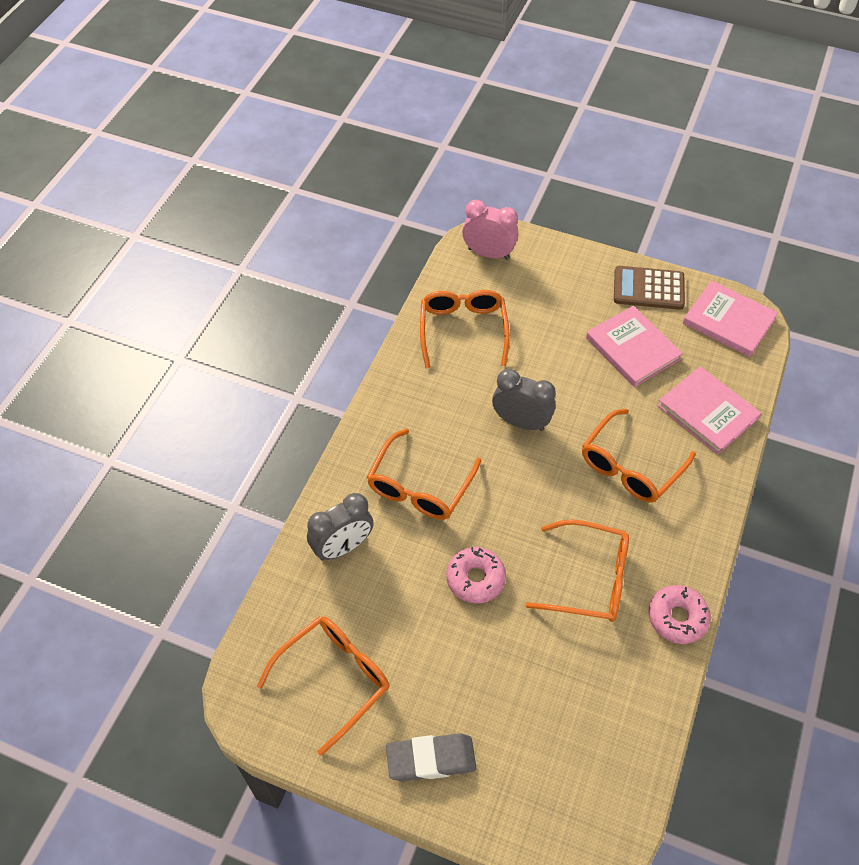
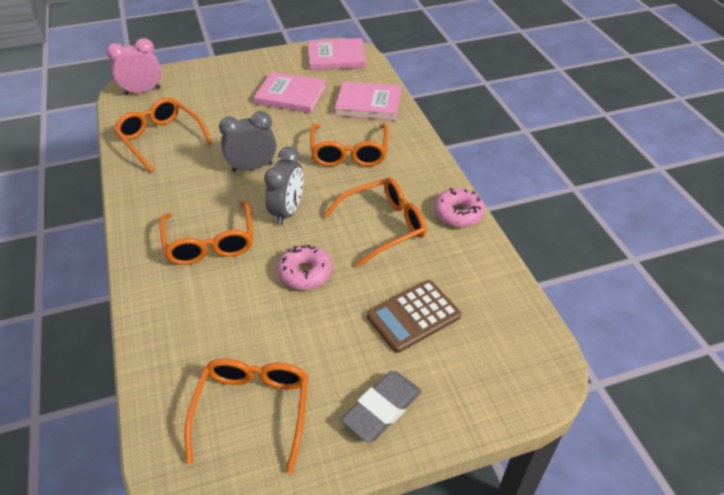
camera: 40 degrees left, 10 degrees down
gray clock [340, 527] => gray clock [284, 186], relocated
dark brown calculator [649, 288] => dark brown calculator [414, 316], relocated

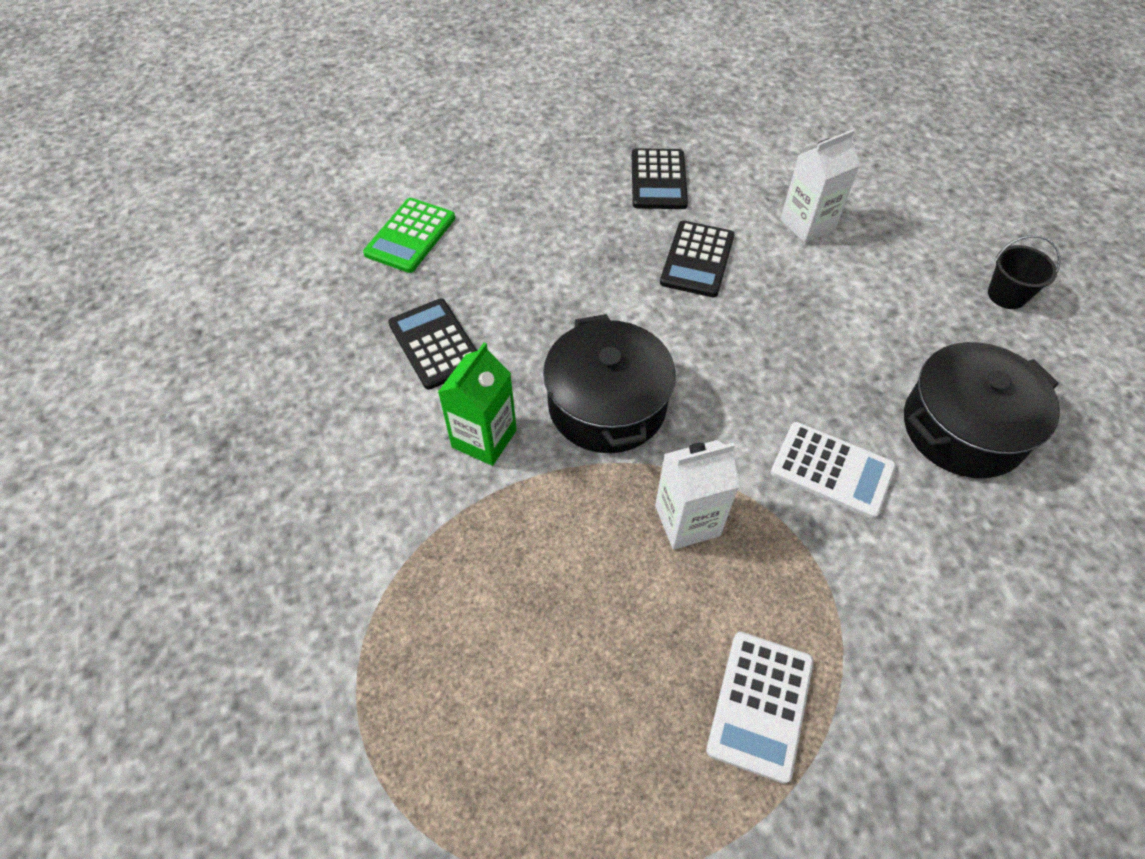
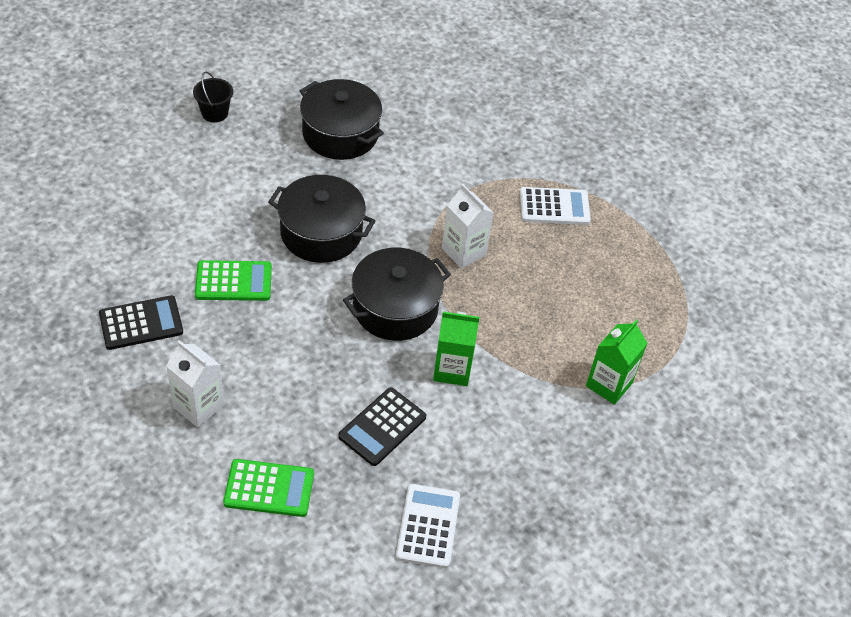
camera: 115 degrees left, 5 degrees down
white milk carton [820, 186] => white milk carton [195, 383], relocated
ebony calculator [697, 259] => leaf-green calculator [233, 280]
nothing => ebony cooking pot [321, 219]
white calculator [833, 470] => white calculator [428, 526], relocated
nothing => leaf-green milk carton [617, 362]

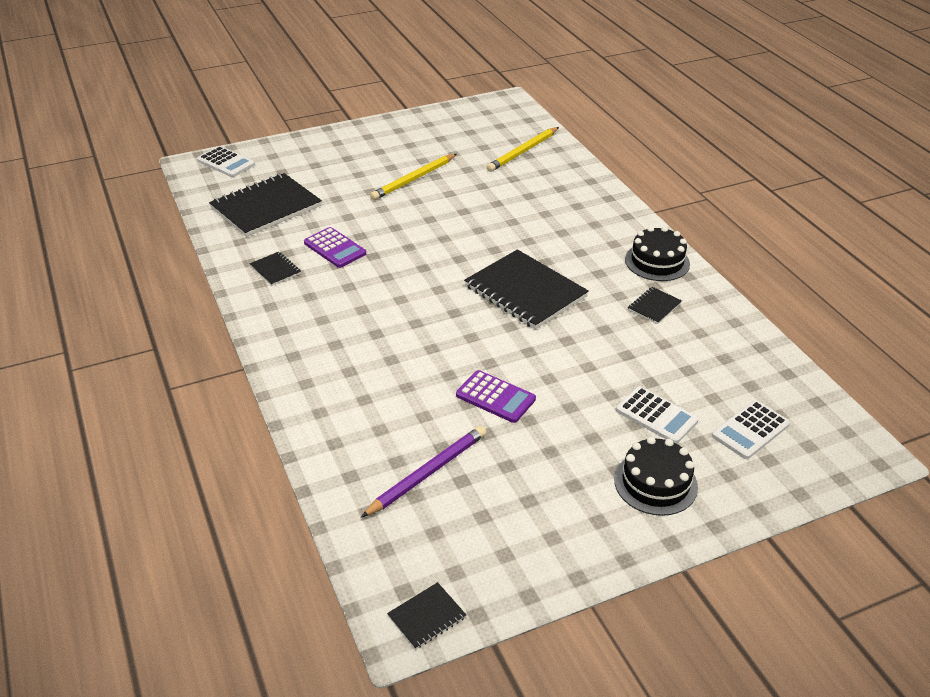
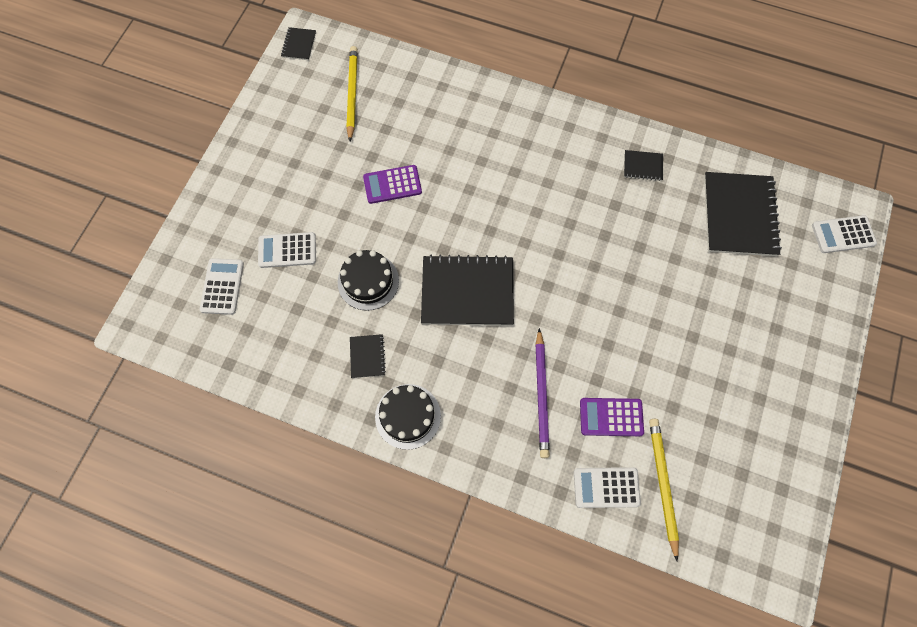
camera: 135 degrees right, 30 degrees up
ebony gateau [656, 476] => ebony gateau [368, 280], relocated
golden lead pencil [413, 177] => golden lead pencil [352, 93], relocated
violet lead pencil [423, 472] => violet lead pencil [542, 393], relocated
nothing => white calculator [607, 487]
violet calculator [335, 247] => violet calculator [612, 417], relocated

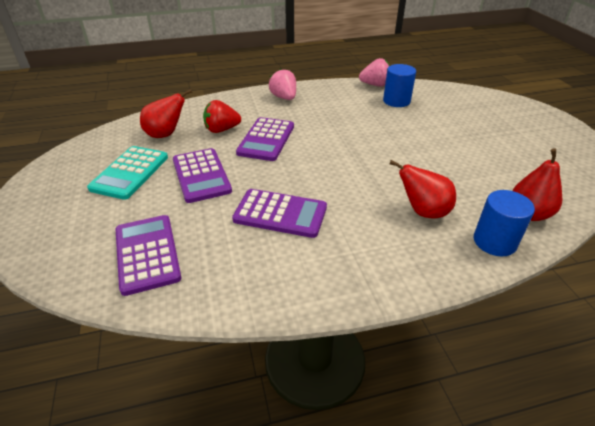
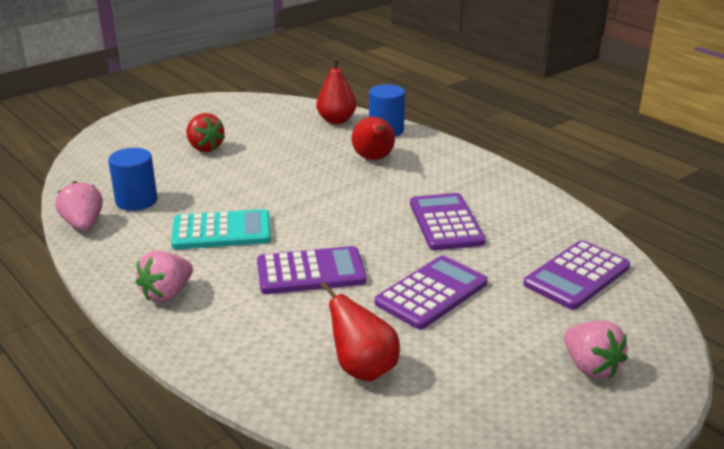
camera: 115 degrees left, 10 degrees down
teal calculator [127, 173] => teal calculator [221, 229], relocated
crimson toy strawberry [222, 116] => crimson toy strawberry [205, 132], relocated
nothing => rosy toy strawberry [596, 349]

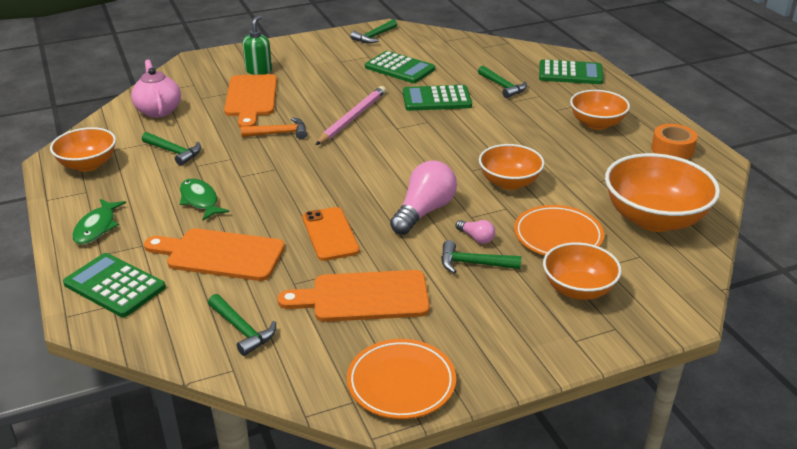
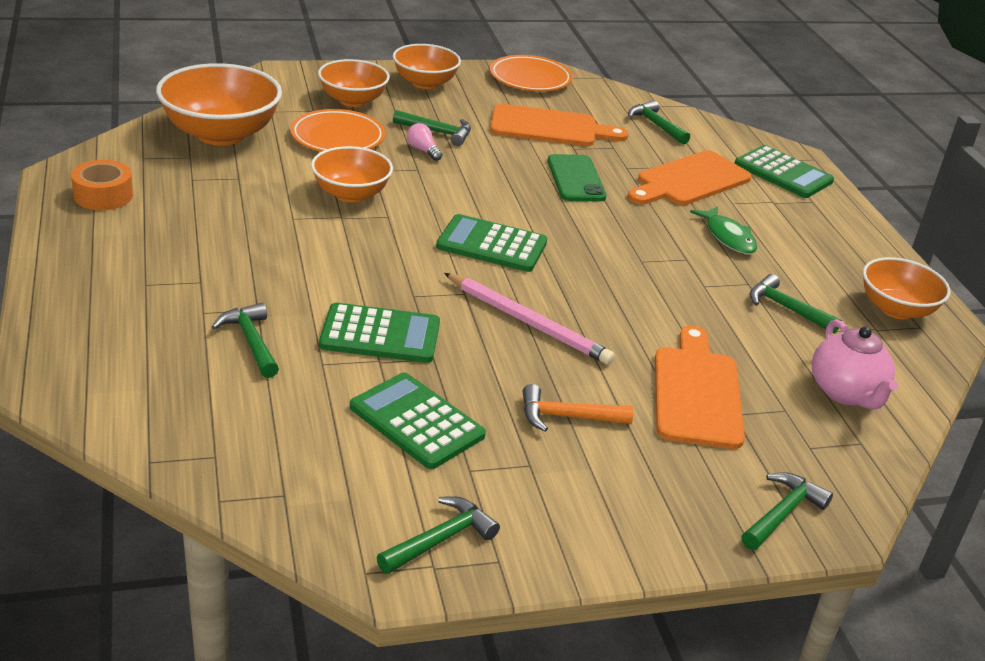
camera: 175 degrees left, 0 degrees up
bright orange serving bowl [600, 110] => bright orange serving bowl [427, 66], relocated
leaf-green calculator [571, 71] => leaf-green calculator [491, 243], relocated
rosy lead pencil [351, 115] => rosy lead pencil [529, 319], 90 degrees counterclockwise
bright orange carpenter's hammer [274, 128] => bright orange carpenter's hammer [578, 408], relocated
bright orange phone [331, 234] => leaf-green phone [577, 177]
bright orange chopping board [214, 254] => bright orange chopping board [690, 177], 120 degrees clockwise
nothing => leaf-green carpenter's hammer [787, 511]
leaf-green toy fish [99, 221] => nothing
leaf-green soap dispenser [257, 45] => nothing
rosy lightbulb [423, 198] => nothing

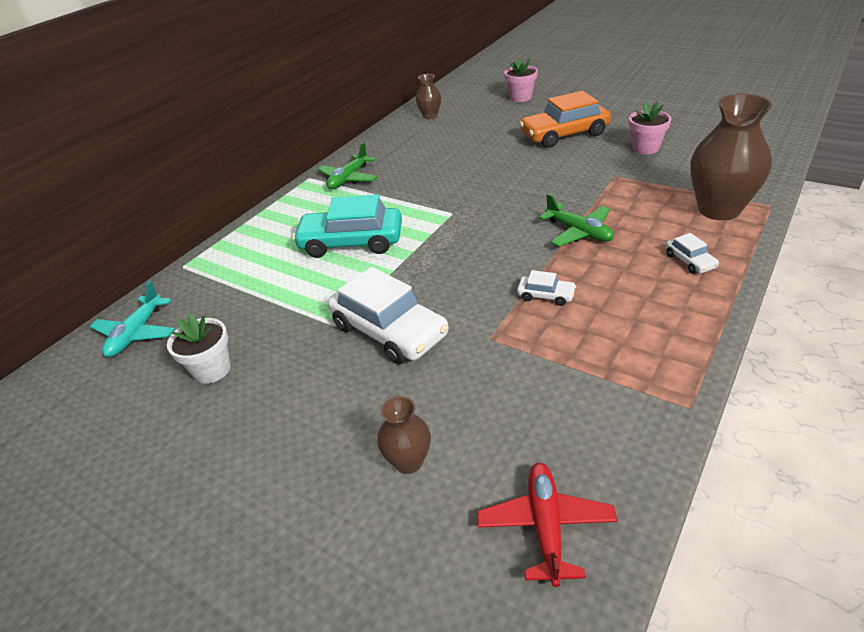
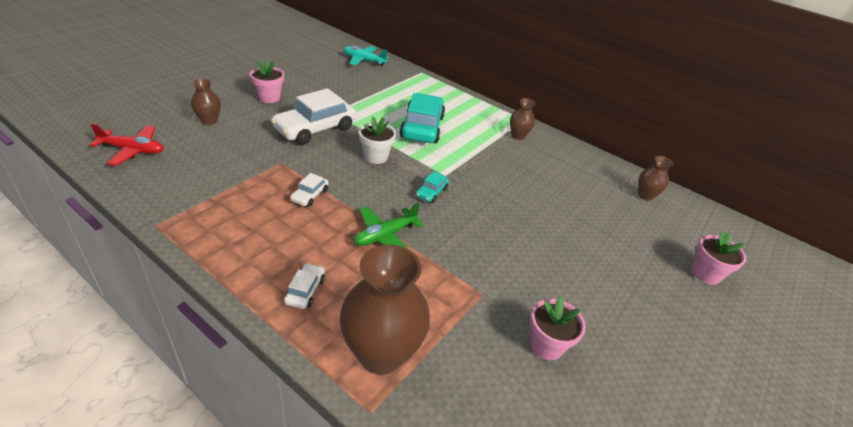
camera: 85 degrees right, 0 degrees up
nothing => rosy potted plant [266, 81]
white toy car [692, 253] => white toy car [304, 286], 120 degrees clockwise
white potted plant [199, 348] => white potted plant [377, 140], relocated
nothing => teal toy car [432, 187]
leaf-green plane [347, 165] => dark brown tall vase [523, 119]
bright orange toy car [565, 119] => nothing

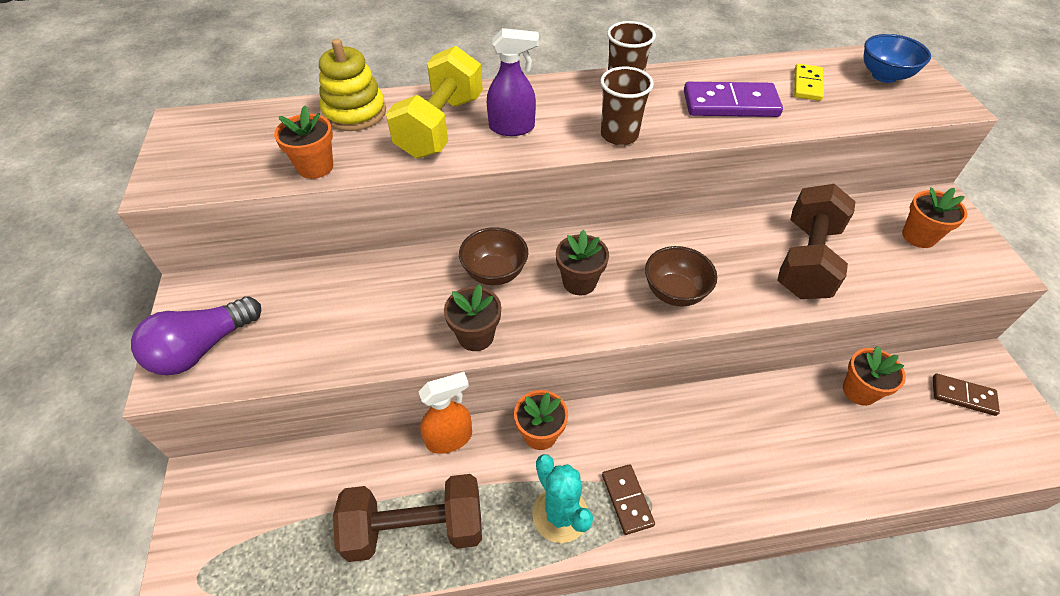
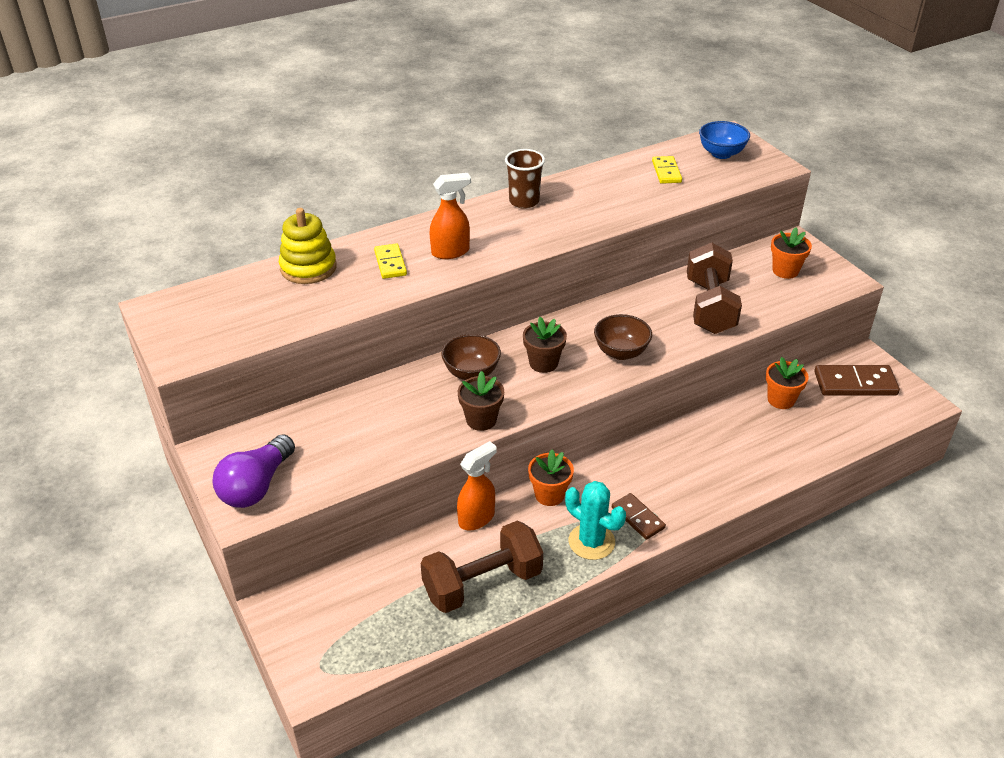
camera: 20 degrees left, 10 degrees down
golden dumbbell [434, 102] => golden domino piece [390, 261]
violet spray cleaner [513, 82] => bright orange spray cleaner [450, 216]
dark brown domino piece [966, 395] => dark brown domino piece [857, 380], x1.63
bright orange potted plant [303, 142] => nothing
dark brown beaker [627, 106] => nothing
violet domino piece [733, 99] => nothing

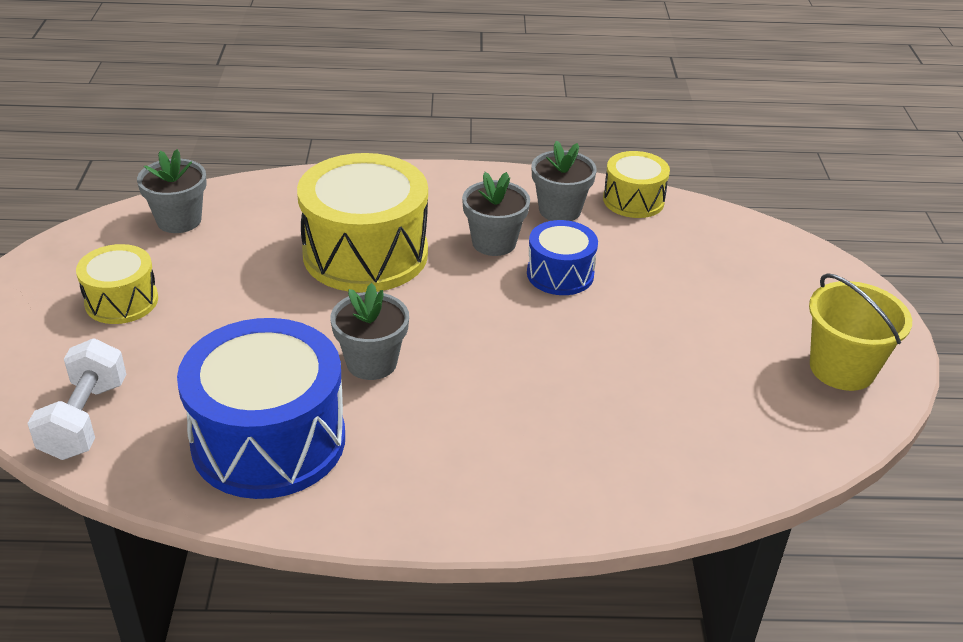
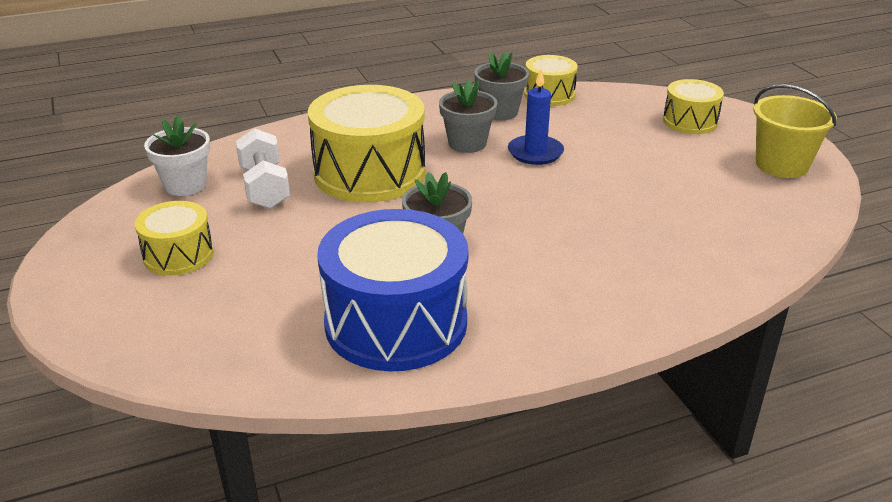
camera: 20 degrees left, 5 degrees down
gray potted plant [172, 191] => white potted plant [177, 155]
white dumbbell [76, 399] => white dumbbell [263, 168], relocated
blue snare drum [562, 257] => blue pillar candle [536, 117]
nothing => golden snare drum [693, 106]

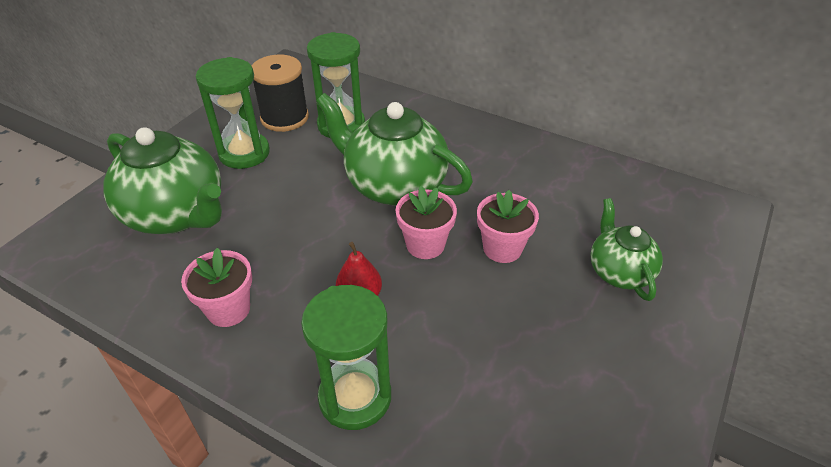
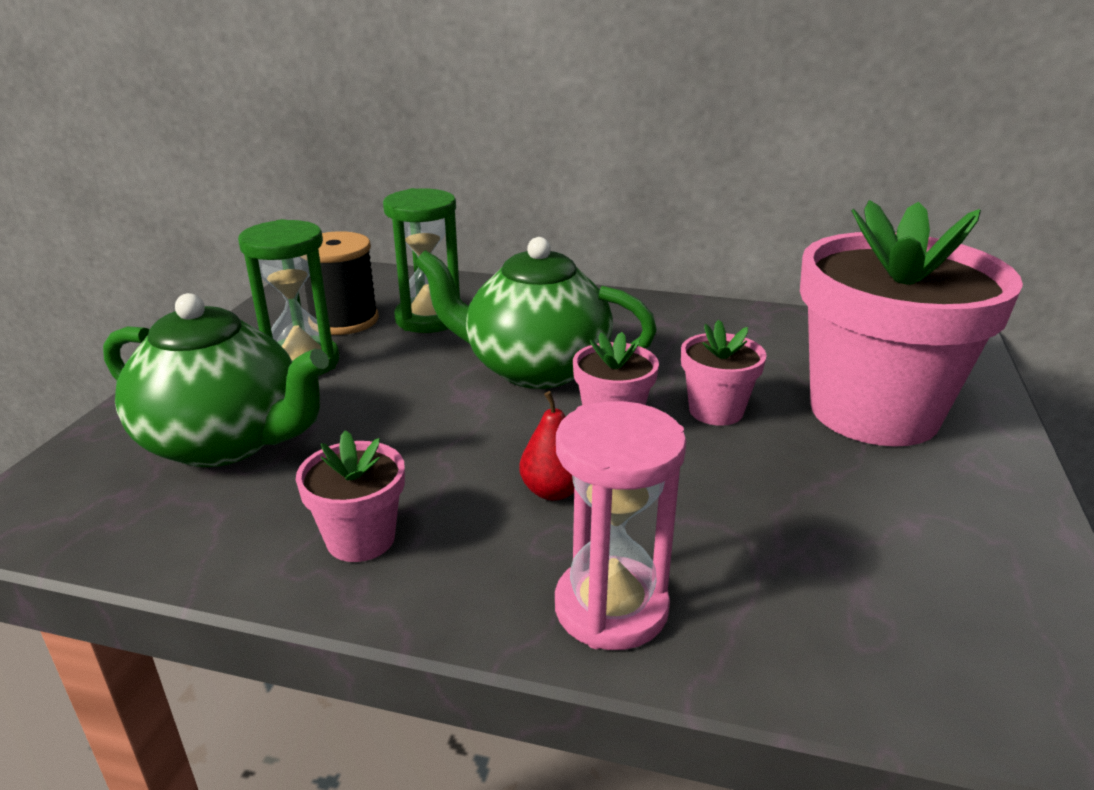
camera: 15 degrees left, 15 degrees down
leaf-green sand timer [346, 357] => rosy sand timer [621, 525]
leaf-green teapot [627, 249] => rosy potted plant [911, 323]

